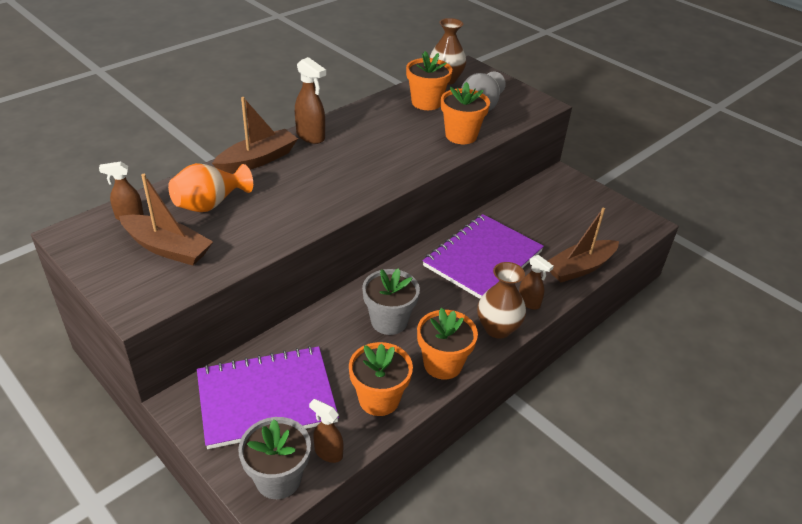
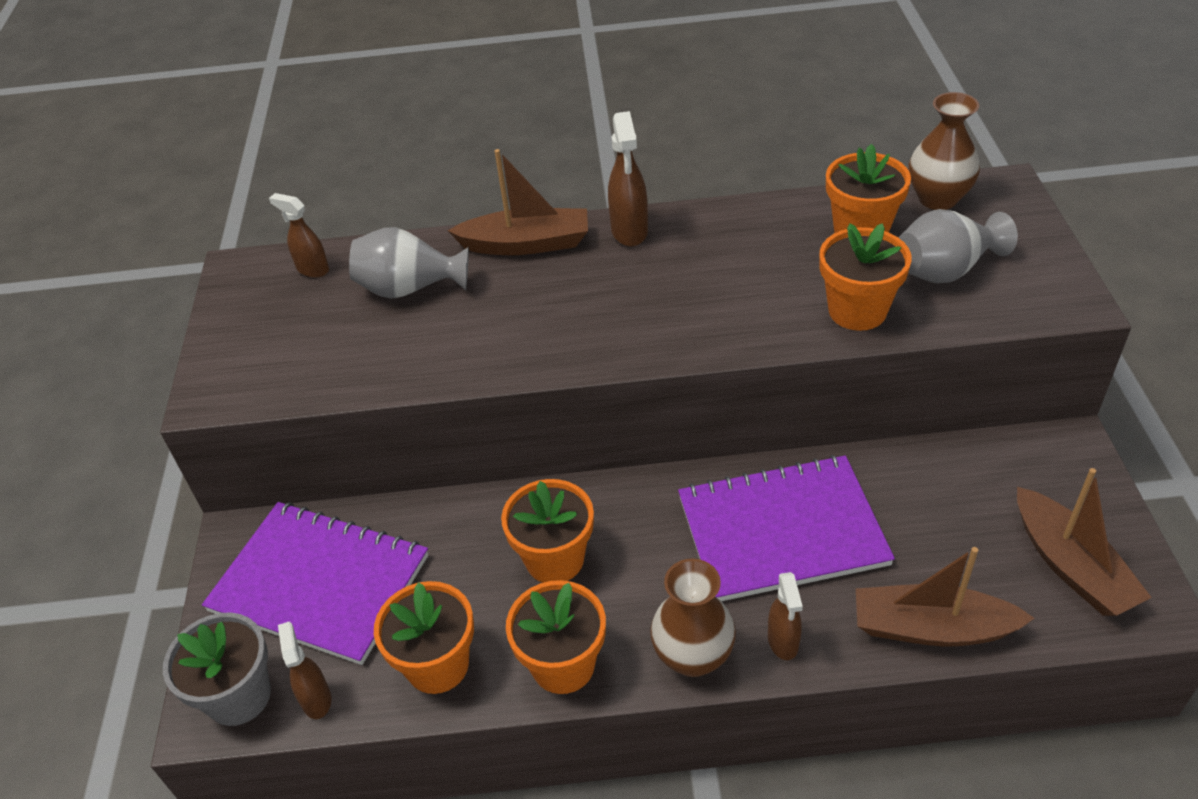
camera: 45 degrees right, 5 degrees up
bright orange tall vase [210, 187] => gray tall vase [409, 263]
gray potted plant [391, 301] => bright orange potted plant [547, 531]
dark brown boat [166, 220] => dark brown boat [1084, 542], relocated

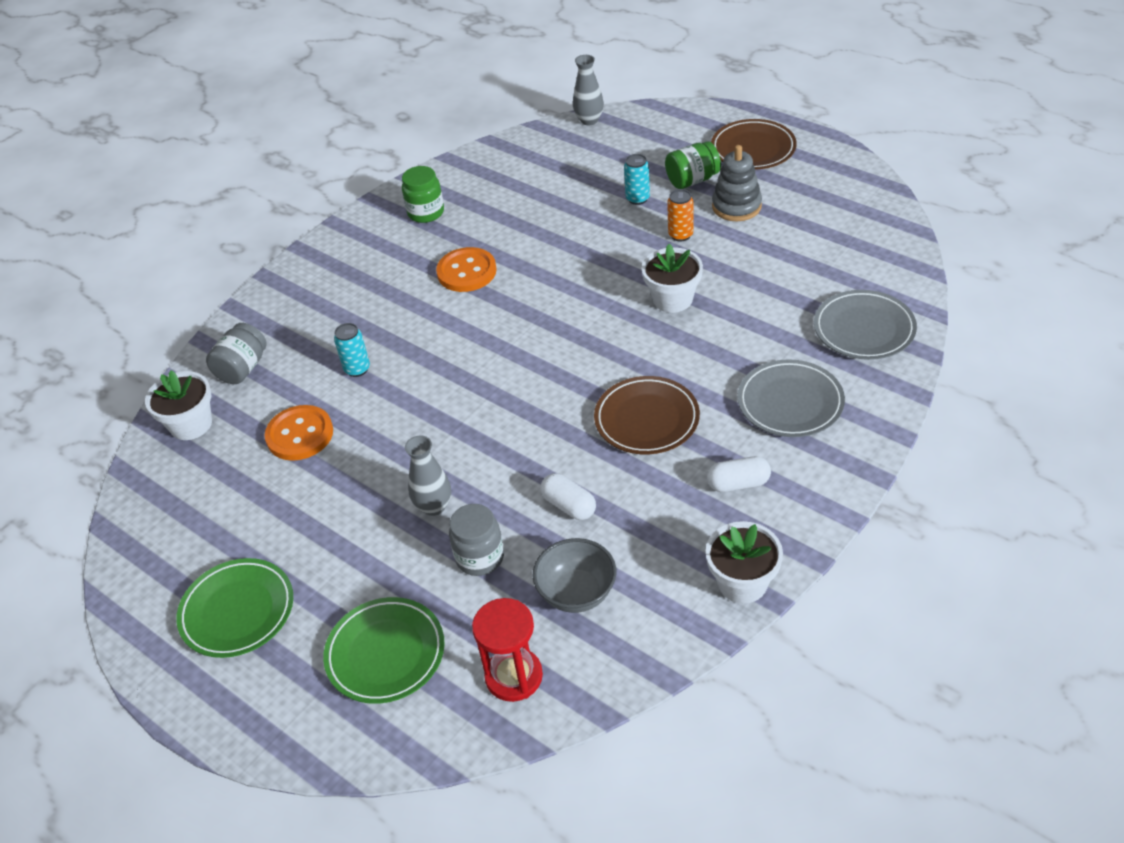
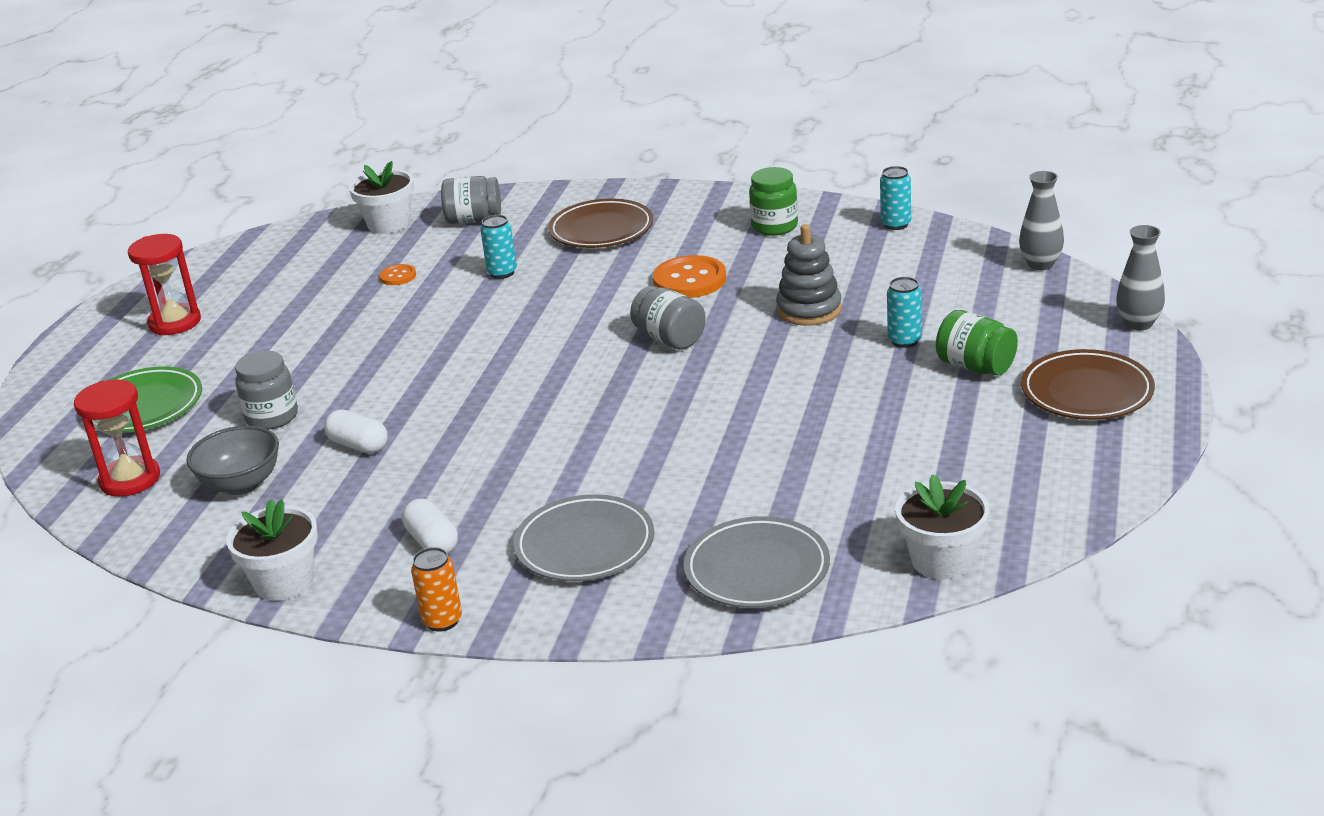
camera: 65 degrees right, 15 degrees down
leaf-green plate [234, 608] => crimson sand timer [164, 284]
white pill shape [568, 496] => white pill shape [356, 431], 75 degrees counterclockwise
bright orange sewing button [298, 433] => bright orange sewing button [397, 274], x0.51
bright orange can [680, 215] => bright orange can [436, 589], relocated
dark brown plate [647, 415] => dark brown plate [600, 223], relocated
nothing => gray jar [668, 317]
gray stacking rings [737, 183] => gray stacking rings [809, 275], relocated
nothing => teal can [895, 198]
white potted plant [672, 278] => white potted plant [942, 526], relocated
gray tall vase [428, 476] => gray tall vase [1140, 277], relocated

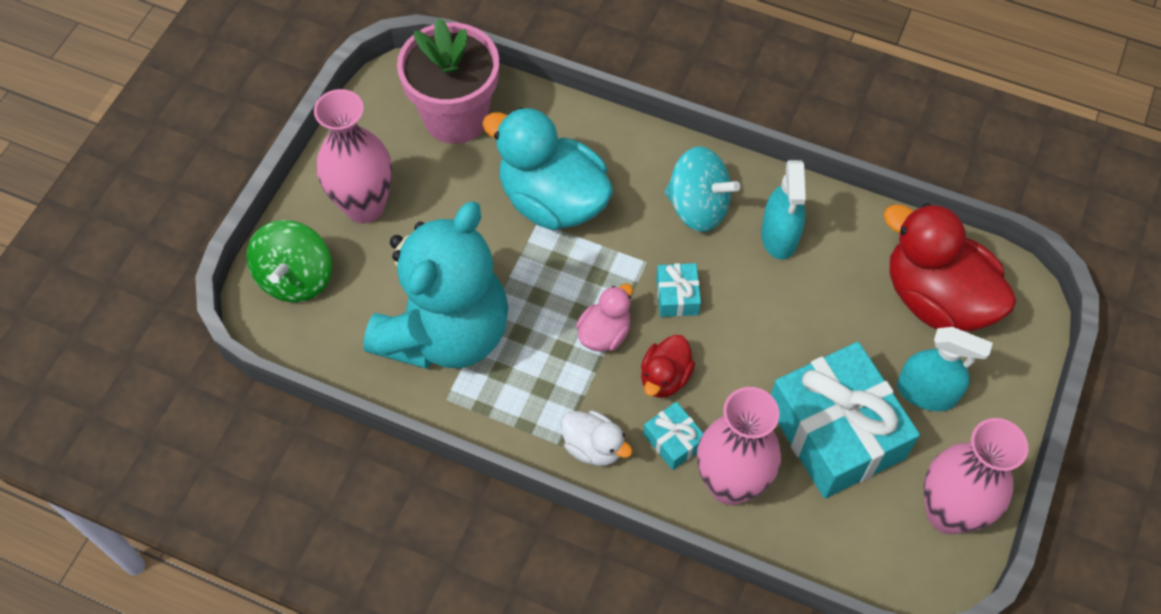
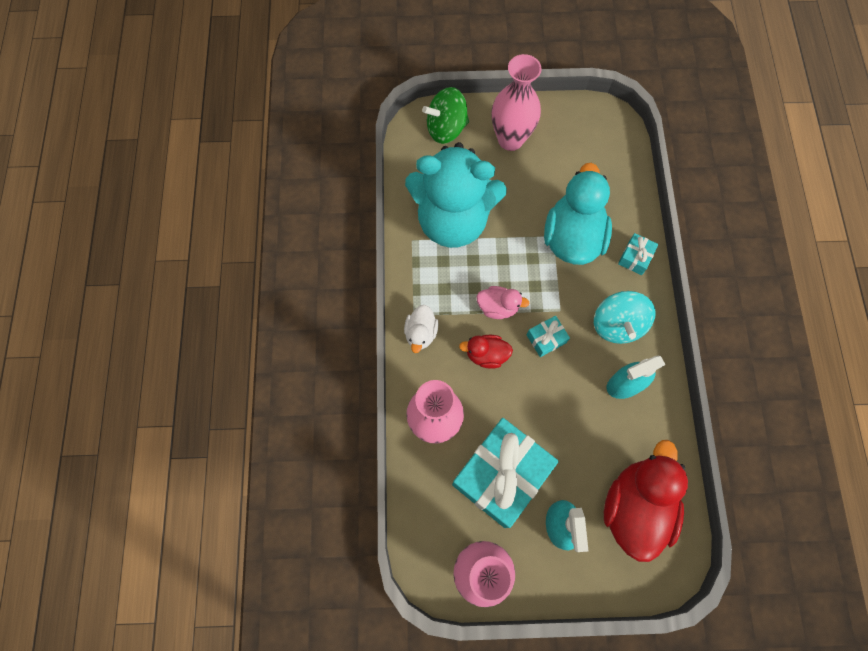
camera: 65 degrees right, 10 degrees up
teal present [673, 436] => teal present [638, 254], relocated
rosy potted plant [448, 81] => nothing

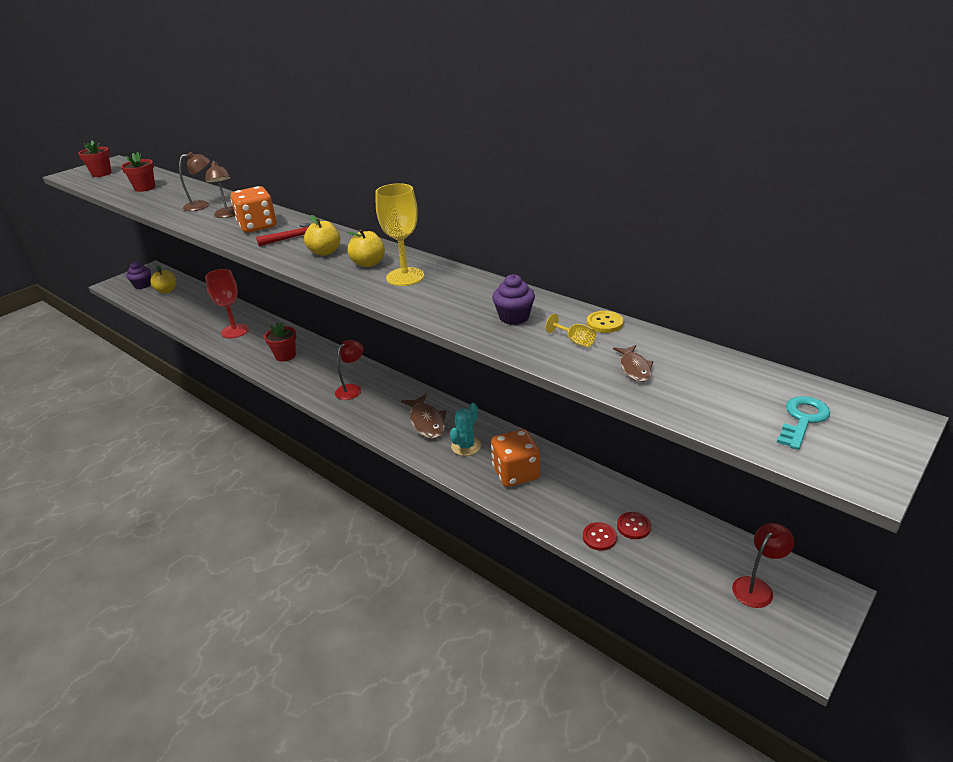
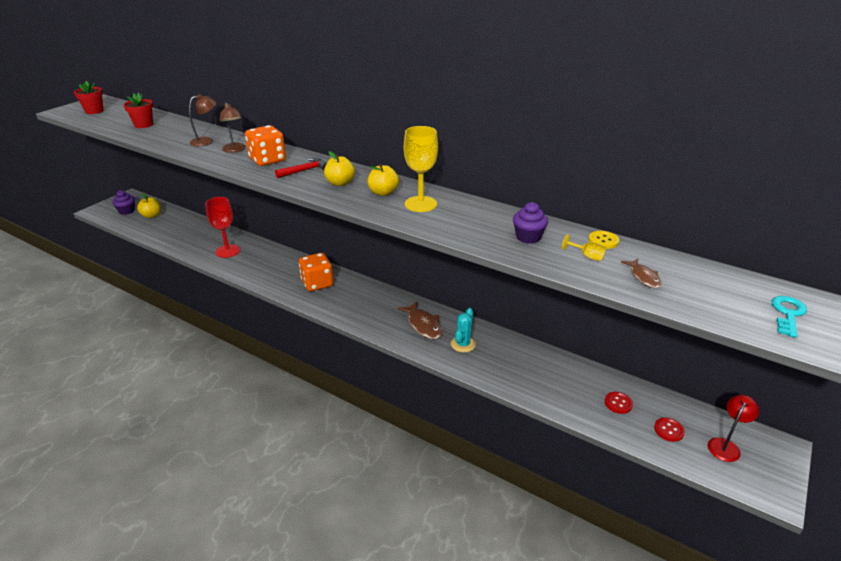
camera: 10 degrees left, 0 degrees up
bright orange dice [515, 458] => bright orange dice [316, 272], relocated
crimson sewing button [600, 536] => crimson sewing button [669, 429], relocated
crimson potted plant [280, 342] => nothing
crimson desk lamp [349, 370] => nothing

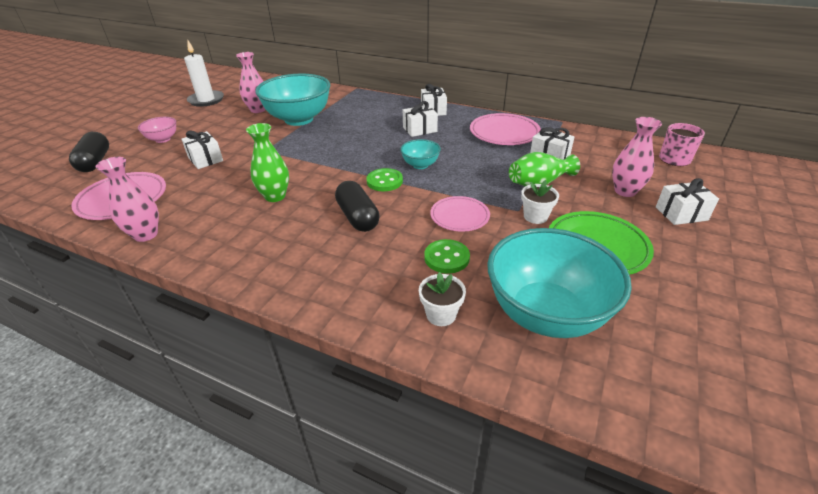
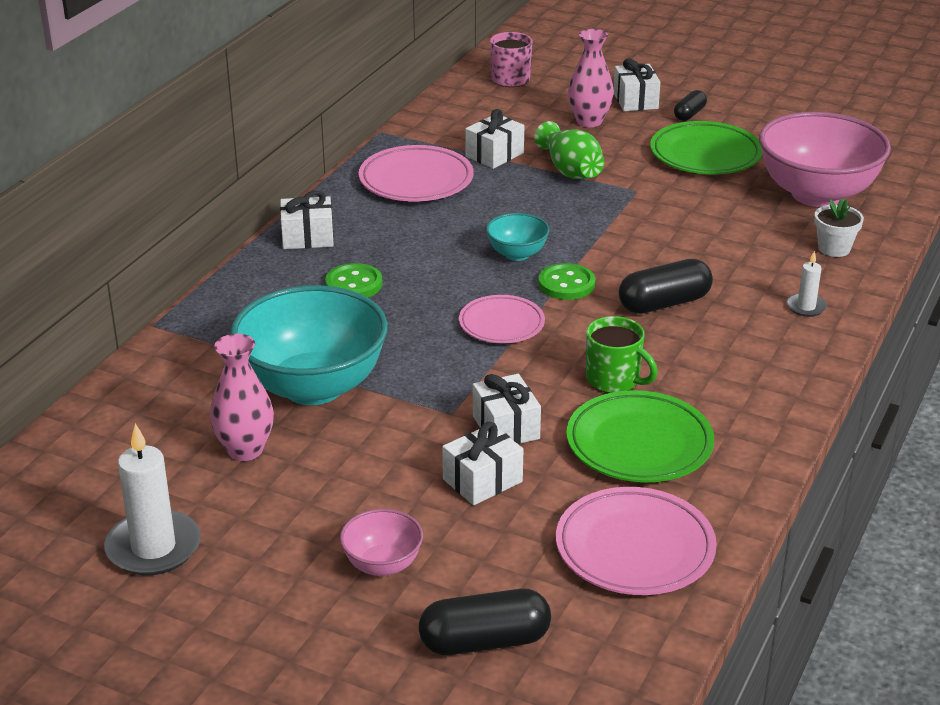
camera: 90 degrees left, 5 degrees down
leaf-green sewing button [447, 256] => leaf-green sewing button [353, 280], relocated
rosy plate [460, 214] => rosy plate [502, 319], relocated
white present [420, 119] => white present [507, 409], relocated
nothing => leaf-green plate [640, 436]
leaf-green tall vase [267, 162] => leaf-green mug [622, 354]
nothing => ebony pill shape [690, 105]
teal serving bowl [559, 283] => rosy serving bowl [825, 159]
nothing => white pillar candle [807, 284]
rosy tall vase [127, 199] => nothing
white potted plant [540, 202] => nothing

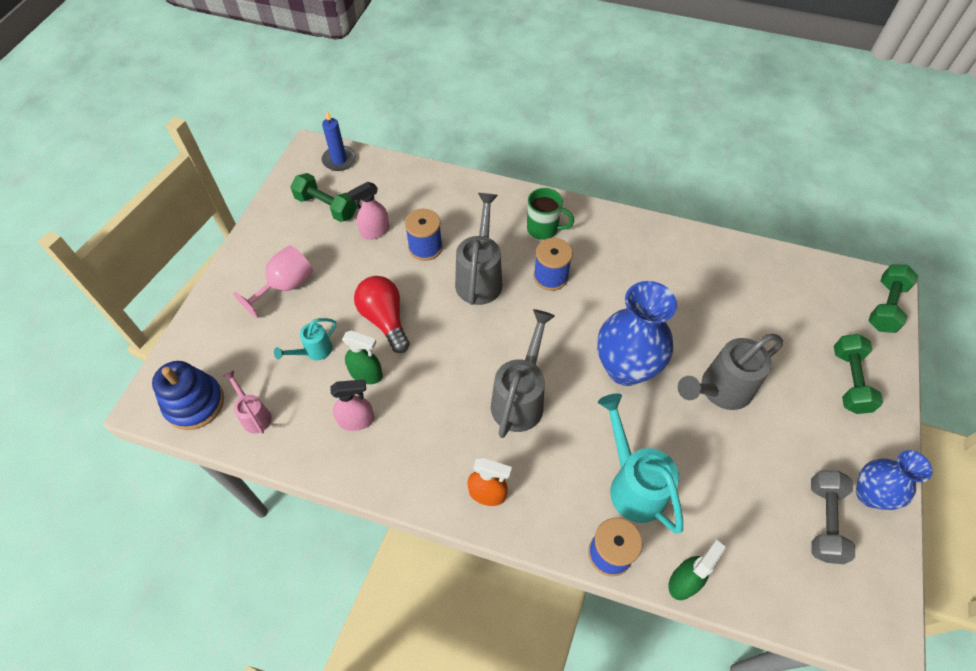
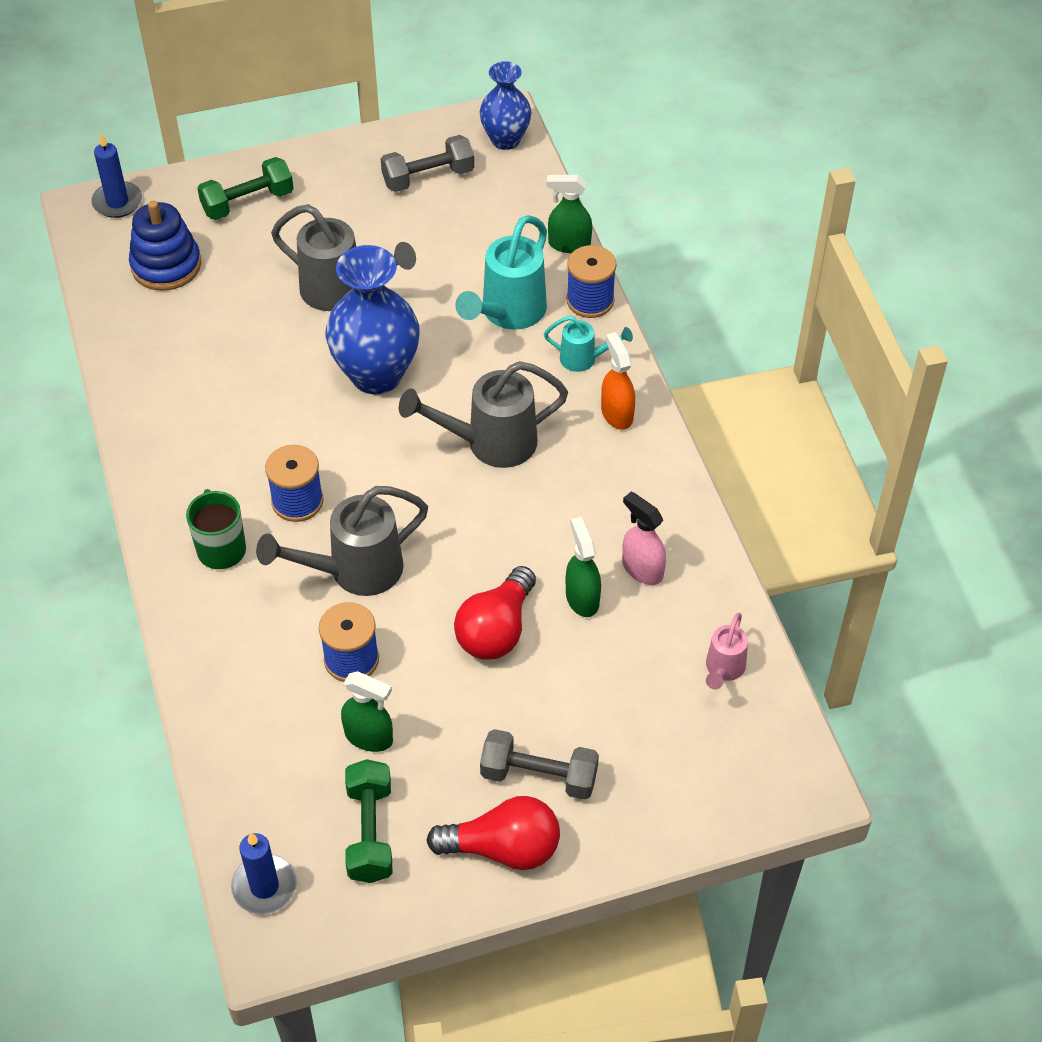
camera: 125 degrees left, 5 degrees down
leaf-green dumbbell [893, 298] => blue pillar candle [116, 175]
blue stacking rings [188, 395] => blue stacking rings [165, 246], relocated
rosy spray cleaner [368, 211] => leaf-green spray cleaner [367, 711]
nothing => crimson lightbulb [493, 833]
blue tall vase [894, 480] => blue tall vase [506, 105], relocated
rosy chalice [273, 281] => gray dumbbell [539, 764]
teal watering pot [305, 339] => teal watering pot [588, 344], relocated

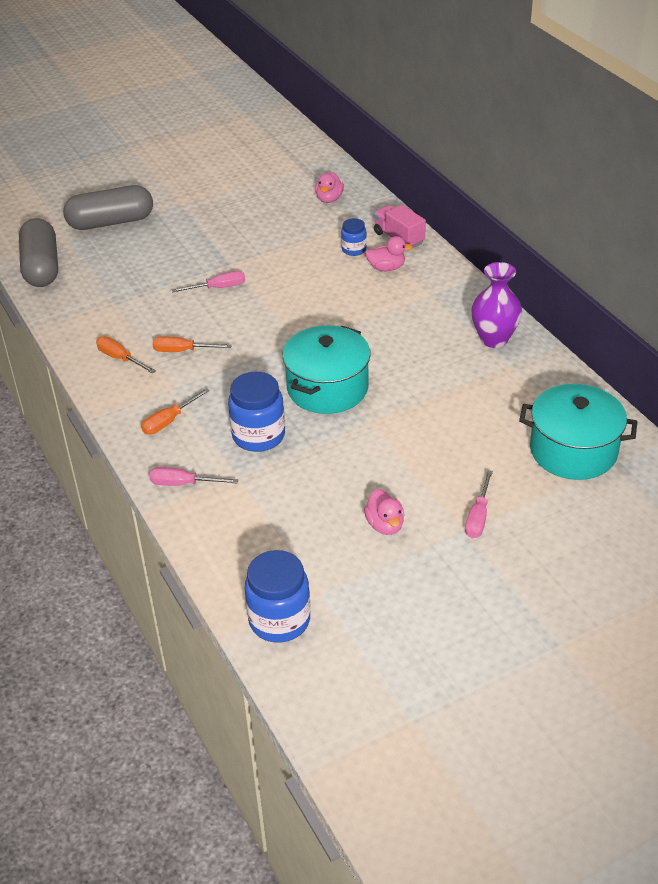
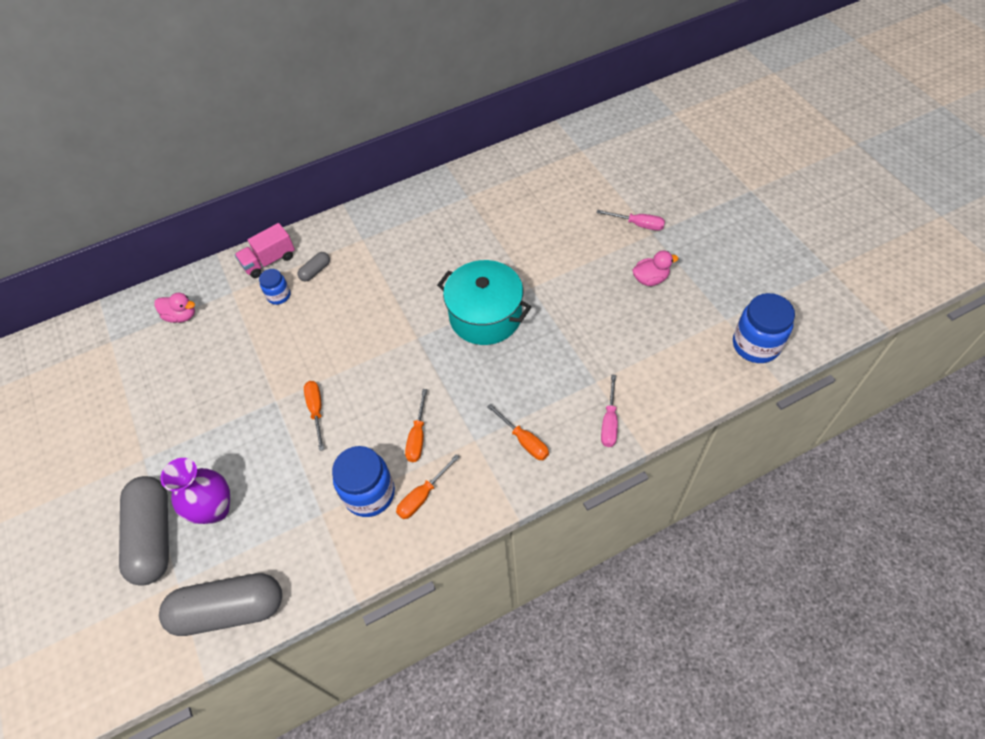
camera: 85 degrees left, 15 degrees up
violet tall vase [496, 305] => violet tall vase [195, 491], relocated
rosy duck [389, 253] => gray pill shape [314, 267]
rosy flat screwdriver [208, 282] => bright orange flat screwdriver [314, 416]
blue jar [256, 412] => blue jar [363, 481], relocated
teal cooking pot [578, 432] => nothing

